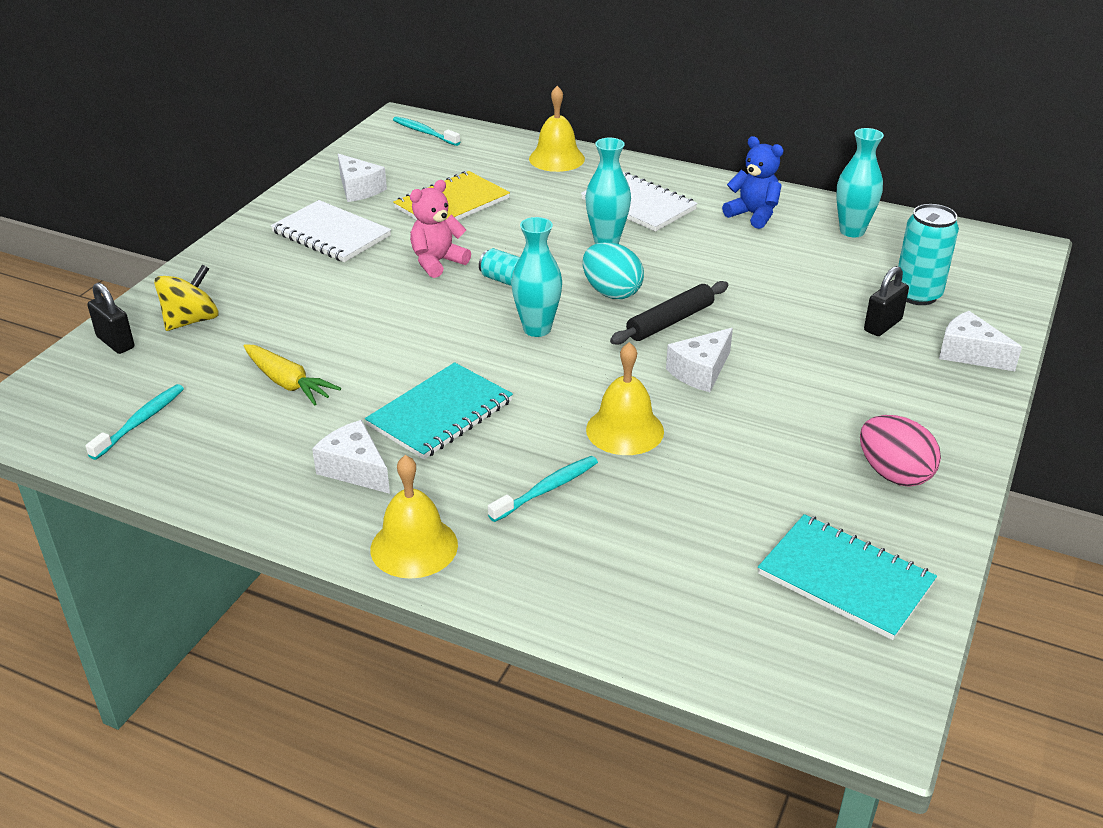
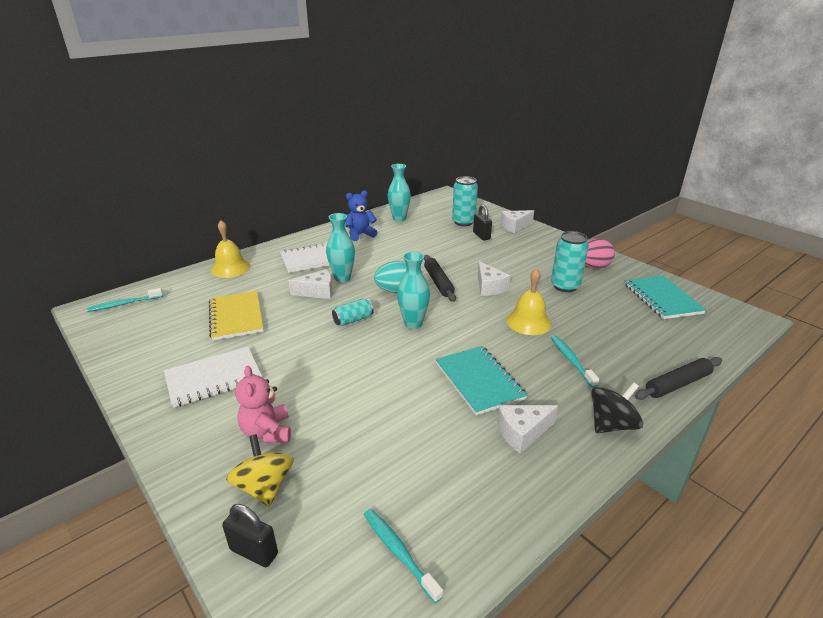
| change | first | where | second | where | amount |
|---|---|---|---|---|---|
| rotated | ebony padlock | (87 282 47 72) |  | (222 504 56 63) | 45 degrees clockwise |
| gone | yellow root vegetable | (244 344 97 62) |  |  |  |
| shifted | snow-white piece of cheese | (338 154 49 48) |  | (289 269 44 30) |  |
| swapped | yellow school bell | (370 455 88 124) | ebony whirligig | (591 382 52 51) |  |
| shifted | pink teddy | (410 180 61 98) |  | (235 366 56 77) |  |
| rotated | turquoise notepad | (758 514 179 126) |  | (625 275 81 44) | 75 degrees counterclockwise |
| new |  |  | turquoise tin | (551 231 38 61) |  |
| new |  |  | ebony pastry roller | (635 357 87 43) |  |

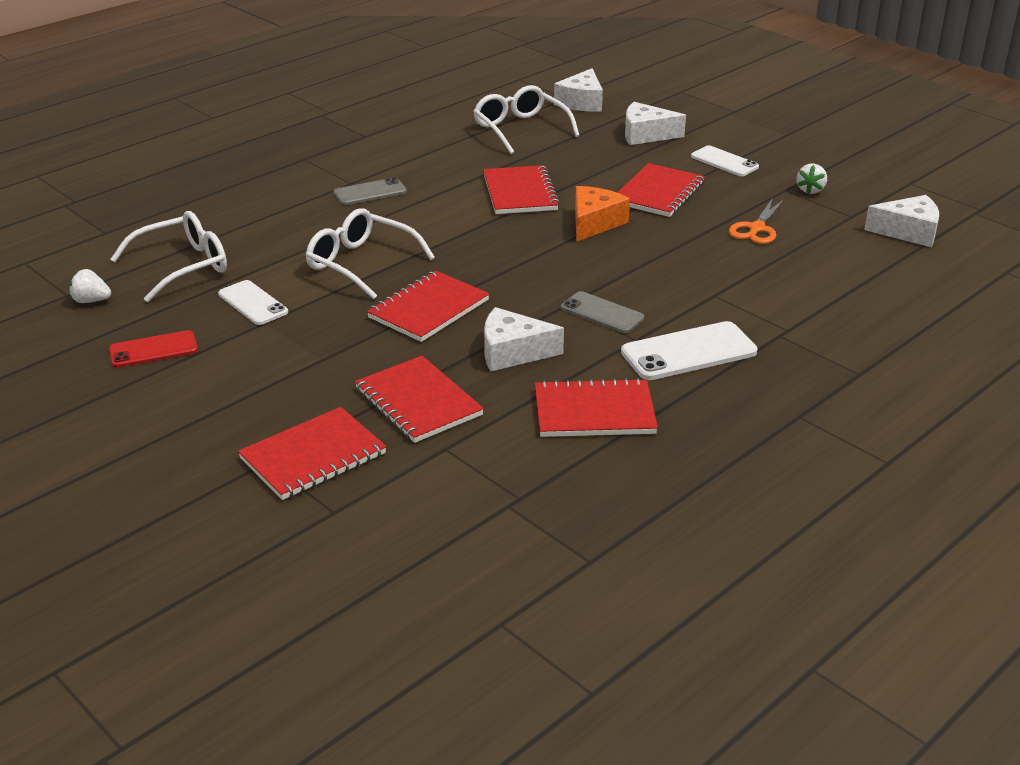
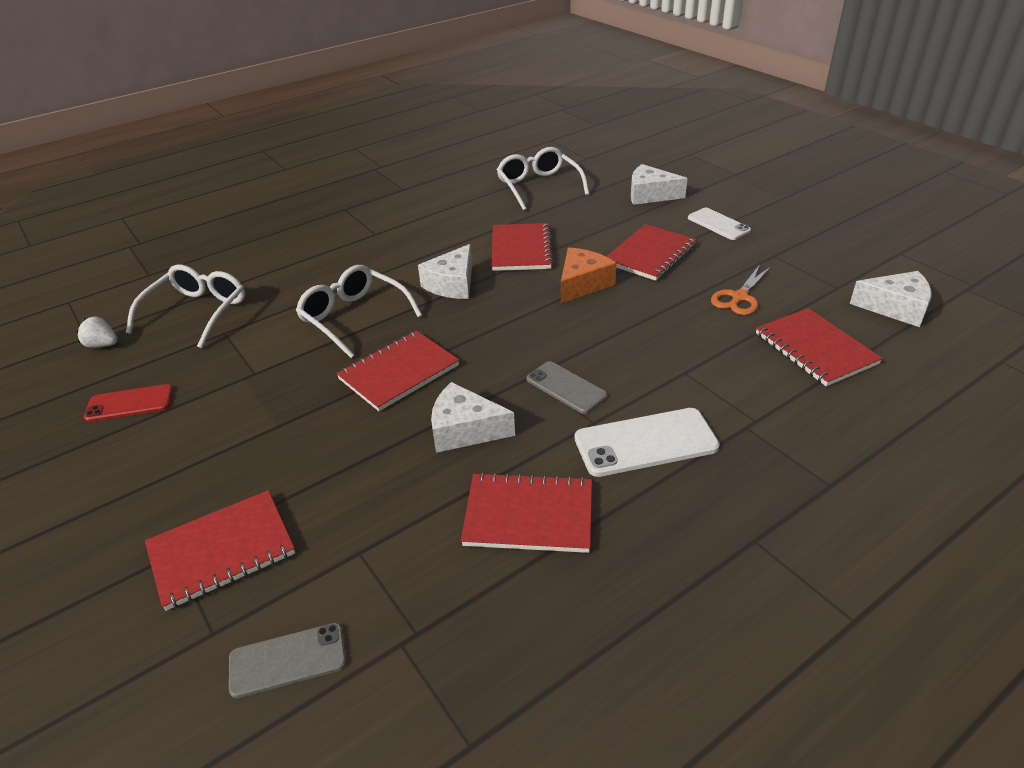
| change | first | where | second | where | amount |
|---|---|---|---|---|---|
| rotated | snow-white eyeglasses | (110 211 117 91) |  | (126 264 119 84) | 45 degrees counterclockwise |
| gone | snow-white phone | (218 280 70 45) |  |  |  |
| shifted | gray phone | (333 177 74 28) |  | (229 623 118 75) |  |
| shifted | crimson notepad | (355 356 129 87) |  | (756 308 127 78) |  |
| shifted | snow-white piece of cheese | (554 68 49 44) |  | (418 244 54 55) |  |
| gone | snow-white strawberry | (797 164 30 30) |  |  |  |

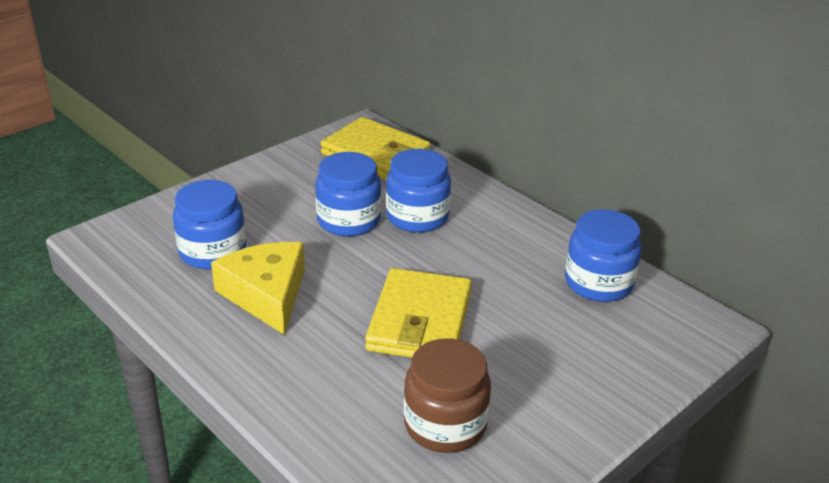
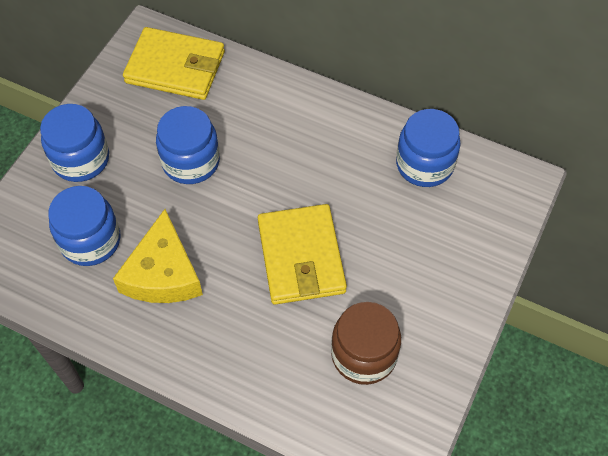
| change | first | where | second | where | amount |
|---|---|---|---|---|---|
| rotated | yellow piece of cheese | (211 242 94 93) |  | (113 209 90 94) | 135 degrees counterclockwise |
| shifted | royal blue preserve jar | (386 149 65 84) |  | (40 104 69 78) |  |

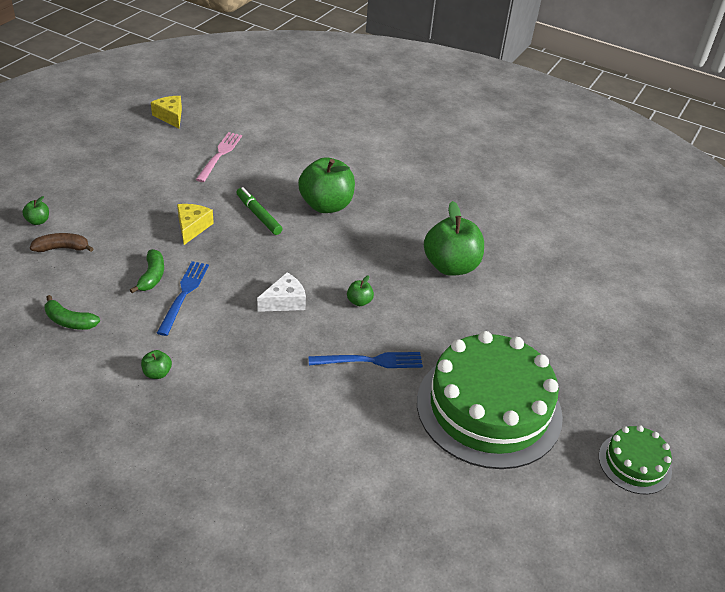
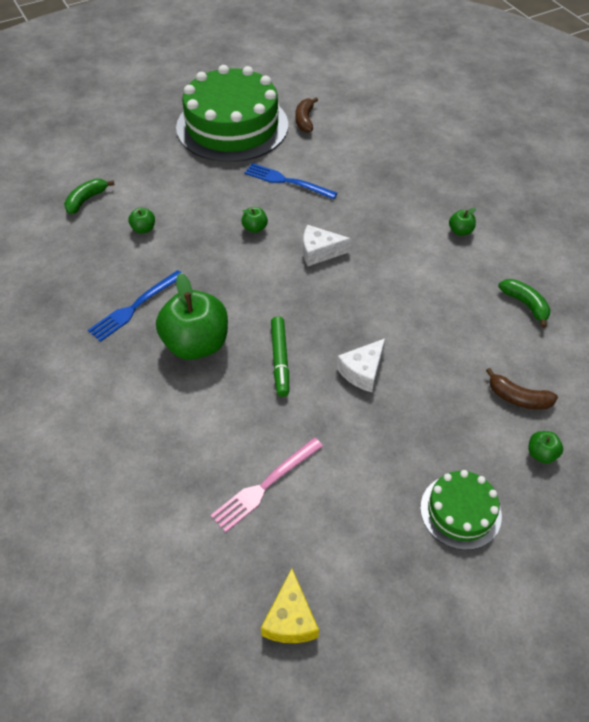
| change | first | where | second | where | amount |
|---|---|---|---|---|---|
| shifted | green banana fruit | (130 249 34 44) |  | (64 179 50 35) |  |
| shifted | royal blue dinner fork | (157 261 52 75) |  | (88 270 95 72) |  |
| repainted | yellow piece of cheese | (177 204 37 41) | snow-white piece of cheese | (337 339 48 53) |  |
| scaled | green apple fruit | (424 201 60 75) |  | (128 208 27 26) | x0.42 |
| shifted | green gateau | (599 425 73 69) |  | (420 470 82 80) |  |
| new |  |  | brown banana fruit | (295 97 23 36) |  |

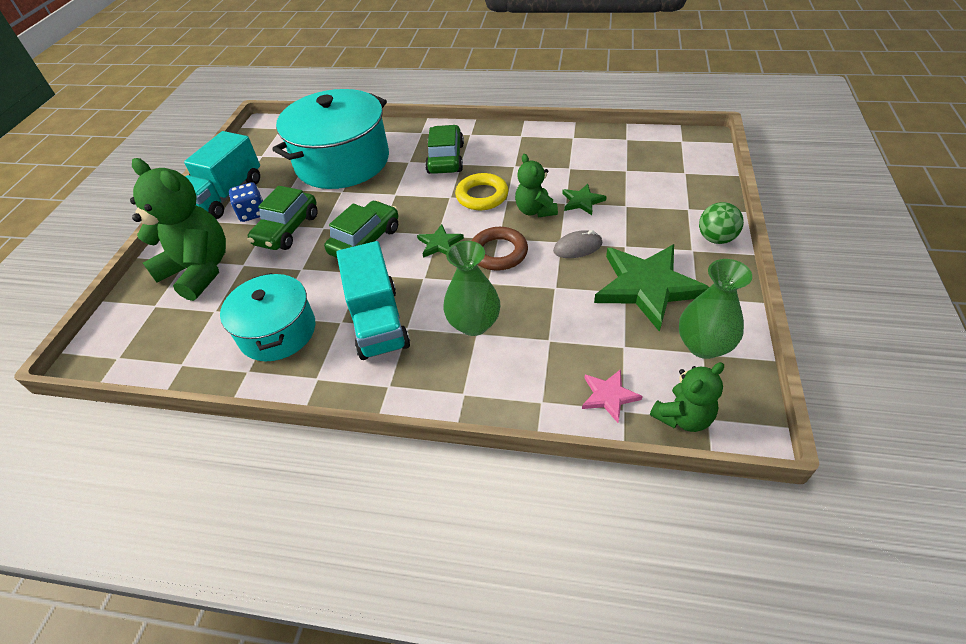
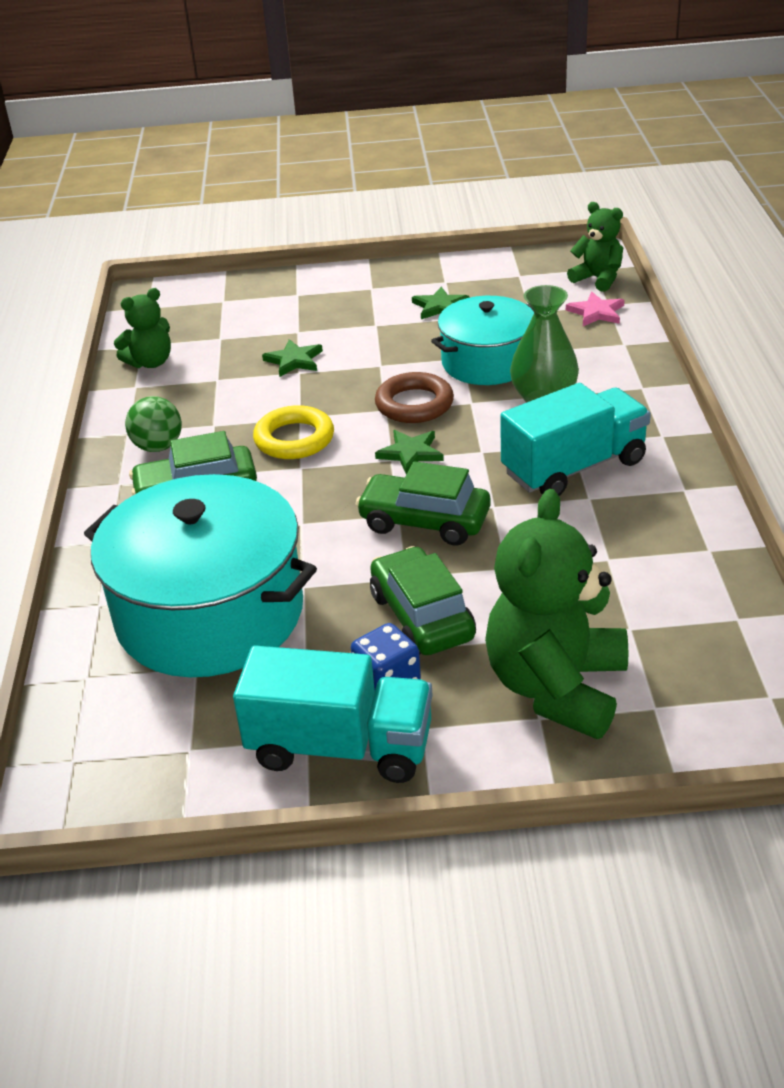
| change | first | where | second | where | amount |
|---|---|---|---|---|---|
| shifted | turquoise stockpot | (220 273 95 88) |  | (431 296 103 89) |  |
| rotated | green automobile | (248 186 70 64) |  | (370 546 106 109) | 120 degrees counterclockwise |
| shifted | green teddy | (515 154 43 63) |  | (114 288 57 80) |  |
| gone | gray computer mouse | (553 230 49 28) |  |  |  |
| scaled | green star shape | (594 244 115 88) |  | (412 287 57 32) | x0.47 |
| gone | green flower vase | (679 259 73 100) |  |  |  |
| shifted | green play ball | (699 202 45 42) |  | (125 396 57 56) |  |

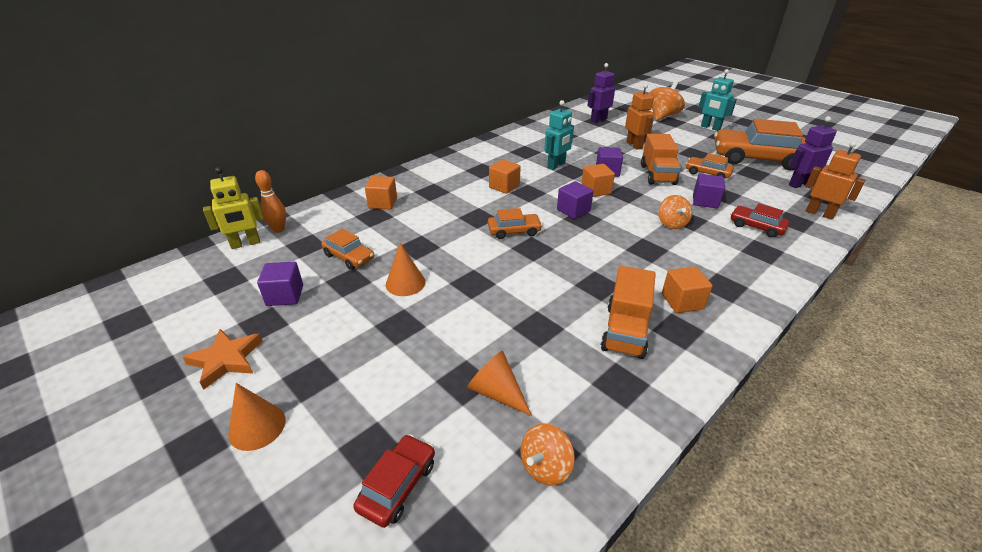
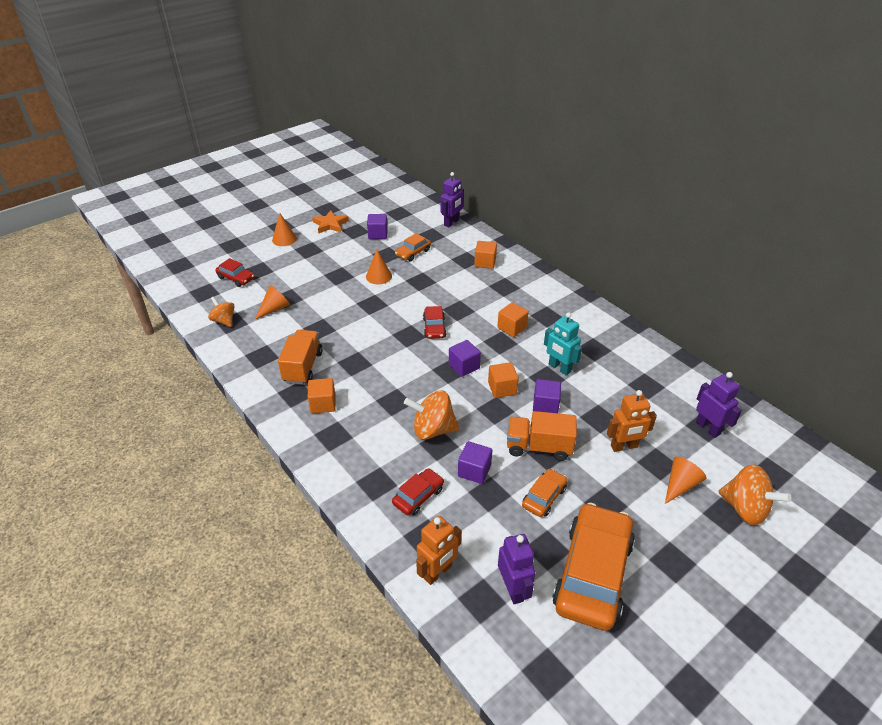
| change | first | where | second | where | amount |
|---|---|---|---|---|---|
| gone | yellow robot figure | (203 167 61 82) |  |  |  |
| swapped | bright orange bowling pin | (255 170 31 63) | violet robot figure | (441 172 23 55) |  |
| repainted | bright orange automobile | (488 208 54 31) | crimson automobile | (423 306 24 33) |  |
| rotated | bright orange lorry | (601 266 55 93) |  | (278 330 45 55) | 75 degrees clockwise |
| scaled | bright orange whirligig | (658 195 34 34) |  | (404 390 55 50) | x1.58 |
| gone | turquoise robot figure | (698 69 39 62) |  |  |  |
| new |  |  | bright orange cone | (665 457 42 47) |  |

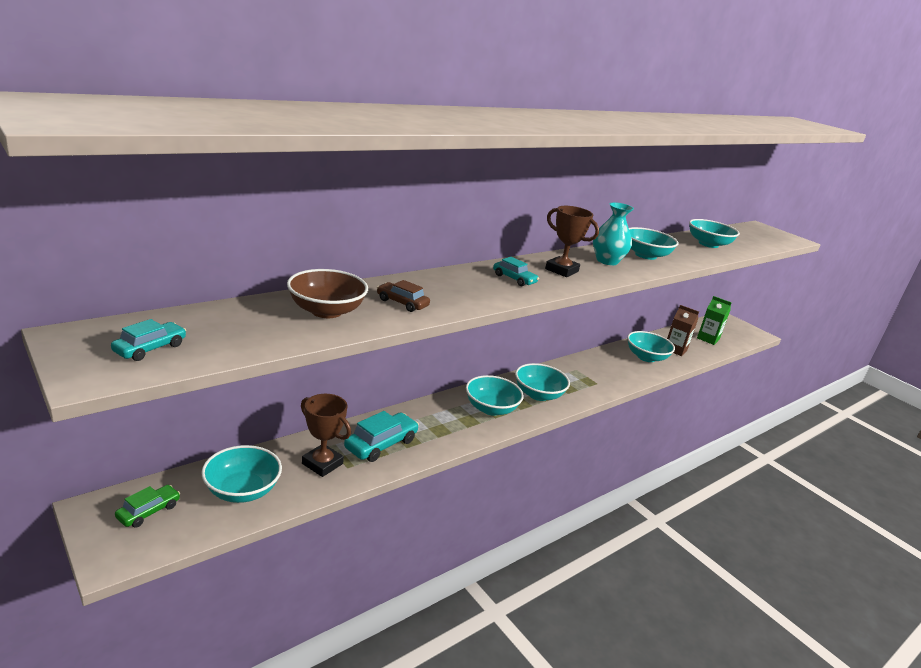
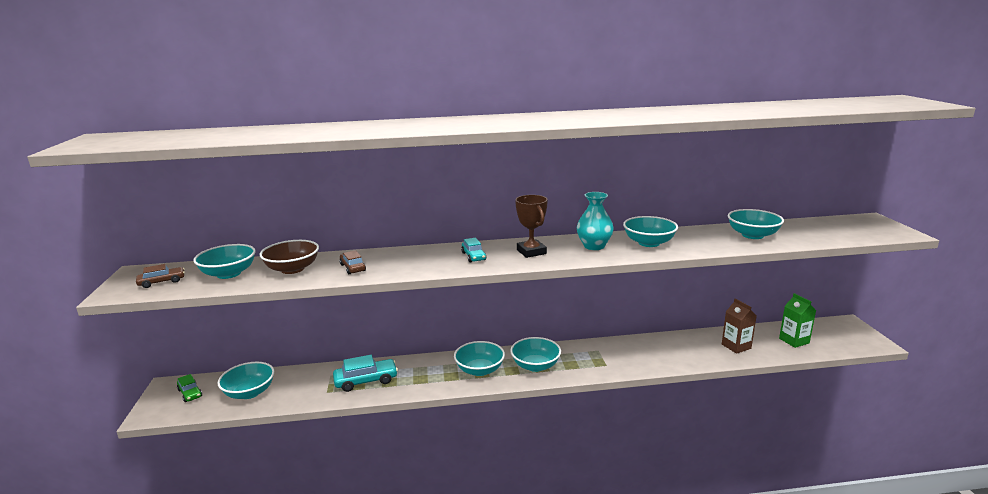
| change | first | where | second | where | amount |
|---|---|---|---|---|---|
| repainted | turquoise automobile | (111 319 76 42) | brown automobile | (136 264 49 24) |  |
| rotated | green automobile | (115 485 65 43) |  | (177 374 25 28) | 75 degrees clockwise |
| gone | brown award cup | (301 394 50 83) |  |  |  |
| shifted | turquoise deep dish | (627 331 48 31) |  | (193 244 63 35) |  |

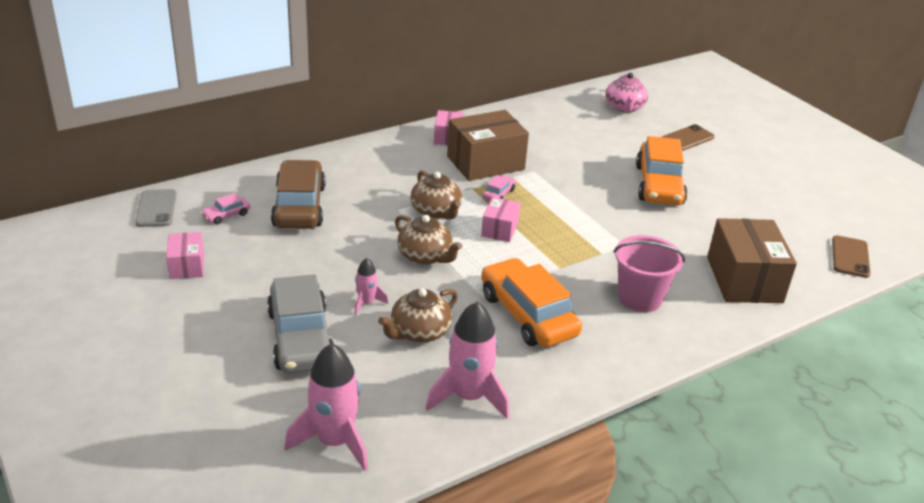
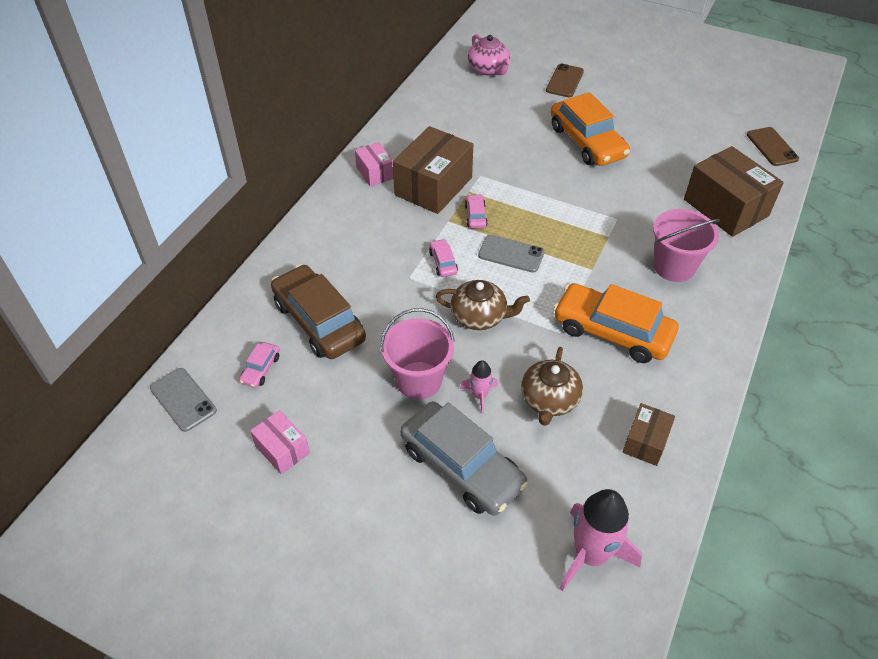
| change | first | where | second | where | amount |
|---|---|---|---|---|---|
| swapped | brown teapot | (410 170 52 50) | pink automobile | (429 239 29 38) |  |
| swapped | pink spaceship | (426 301 83 118) | brown package | (622 403 53 63) |  |
| swapped | pink package | (481 197 40 45) | gray phone | (478 235 67 38) |  |
| new |  |  | pink sand bucket | (380 308 74 91) |  |

